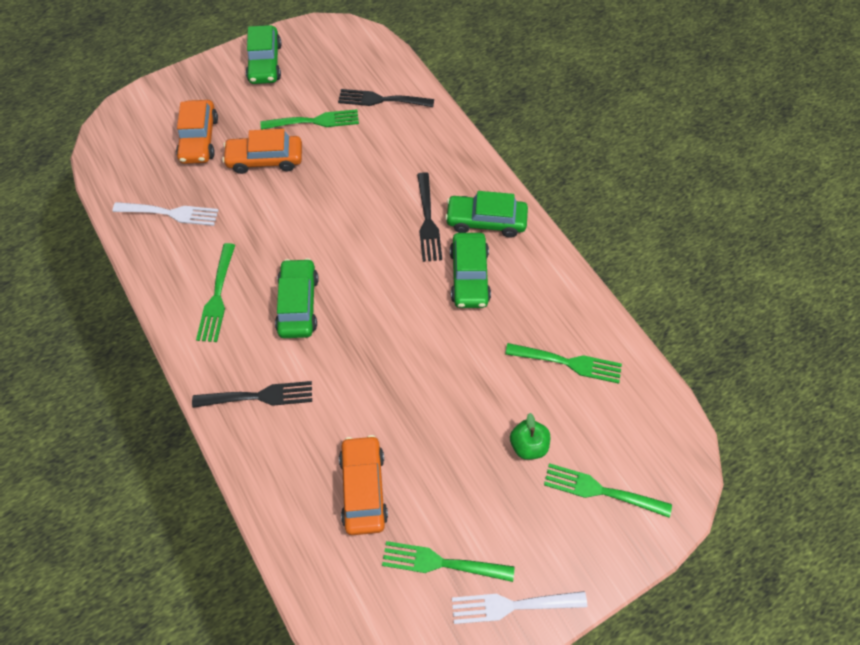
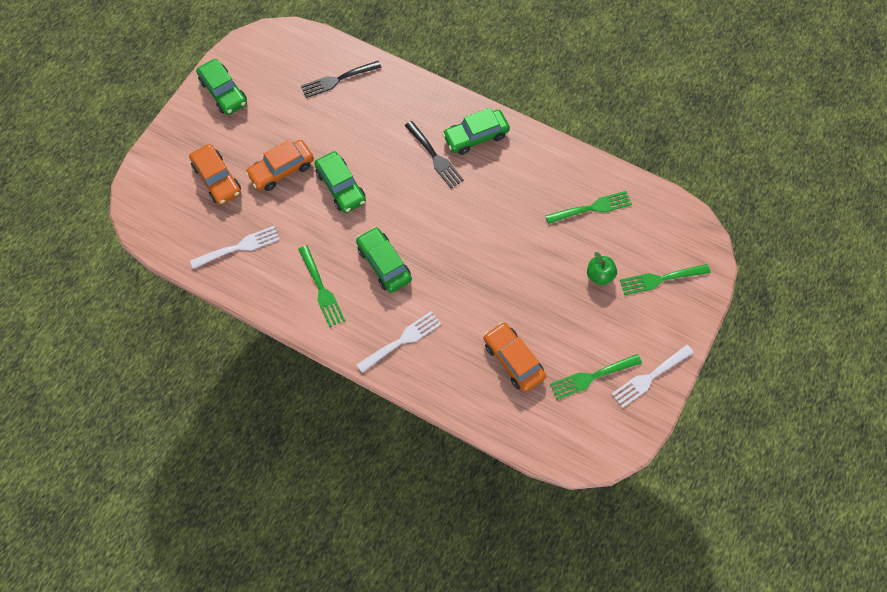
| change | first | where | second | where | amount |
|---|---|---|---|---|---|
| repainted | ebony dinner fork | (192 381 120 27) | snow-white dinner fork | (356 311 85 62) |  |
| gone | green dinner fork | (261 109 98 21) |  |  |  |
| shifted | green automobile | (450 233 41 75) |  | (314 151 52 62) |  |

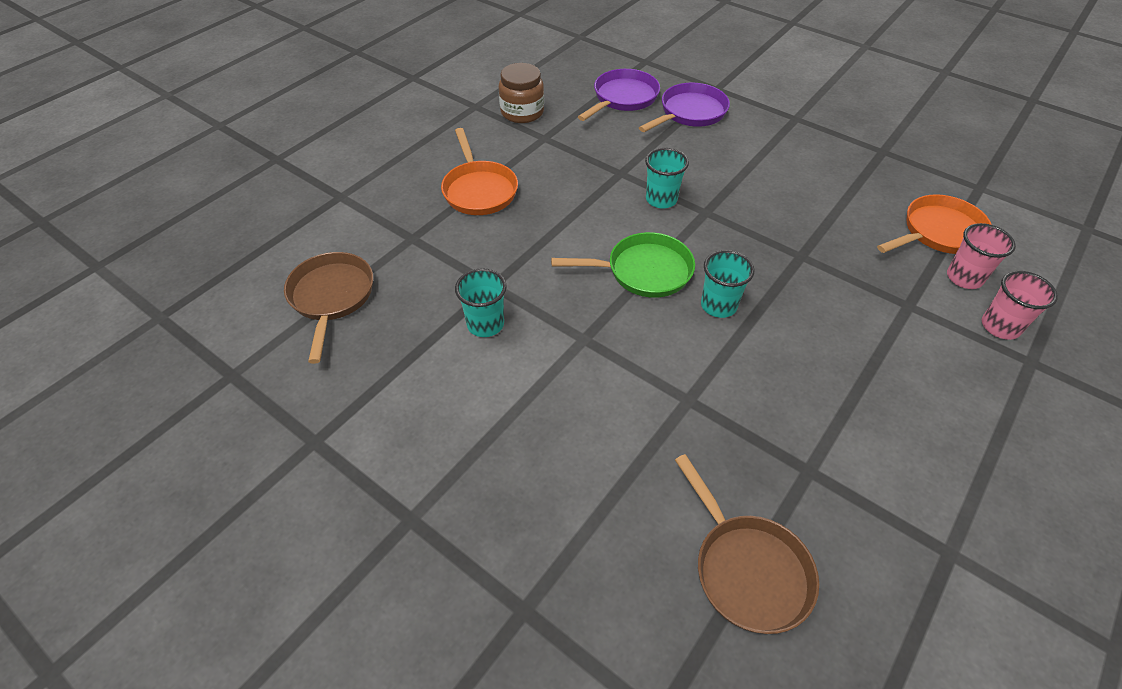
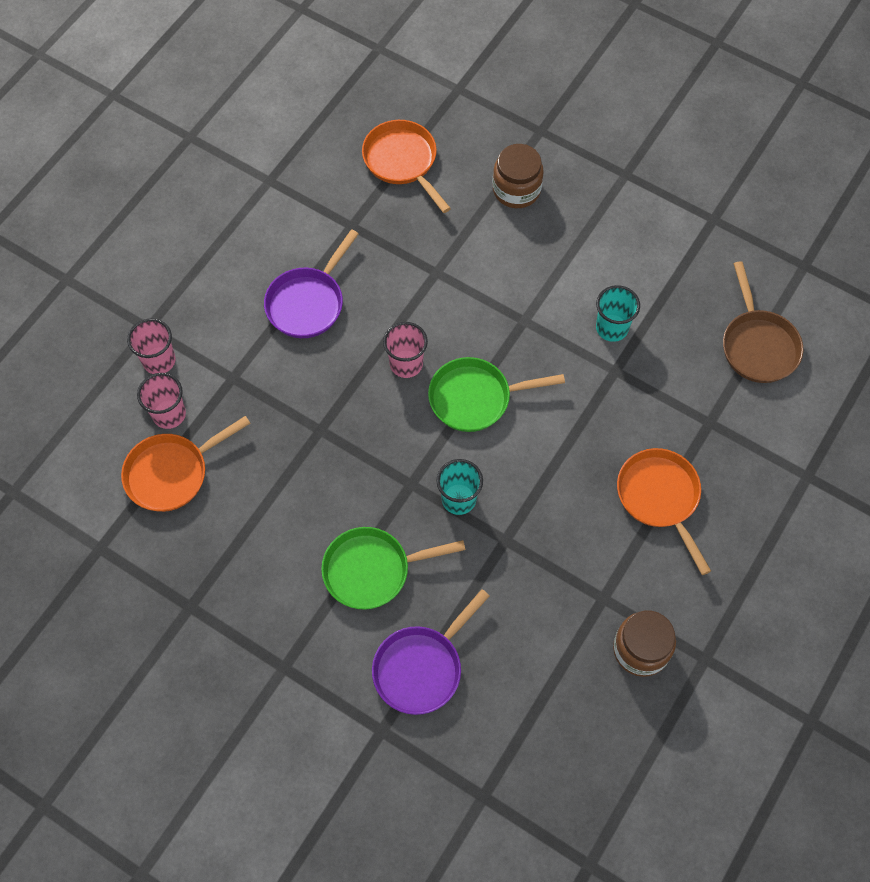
| change | first | where | second | where | amount |
|---|---|---|---|---|---|
| shifted | violet pan | (578 69 82 52) |  | (264 229 95 109) |  |
| repainted | brown pan | (675 454 144 180) | bright orange pan | (362 120 89 93) |  |
| repainted | turquoise beaker | (701 250 53 68) | pink beaker | (383 322 45 56) |  |
| new |  |  | green pan | (321 527 145 83) |  |
| new |  |  | brown preserve jar | (493 144 51 64) |  |

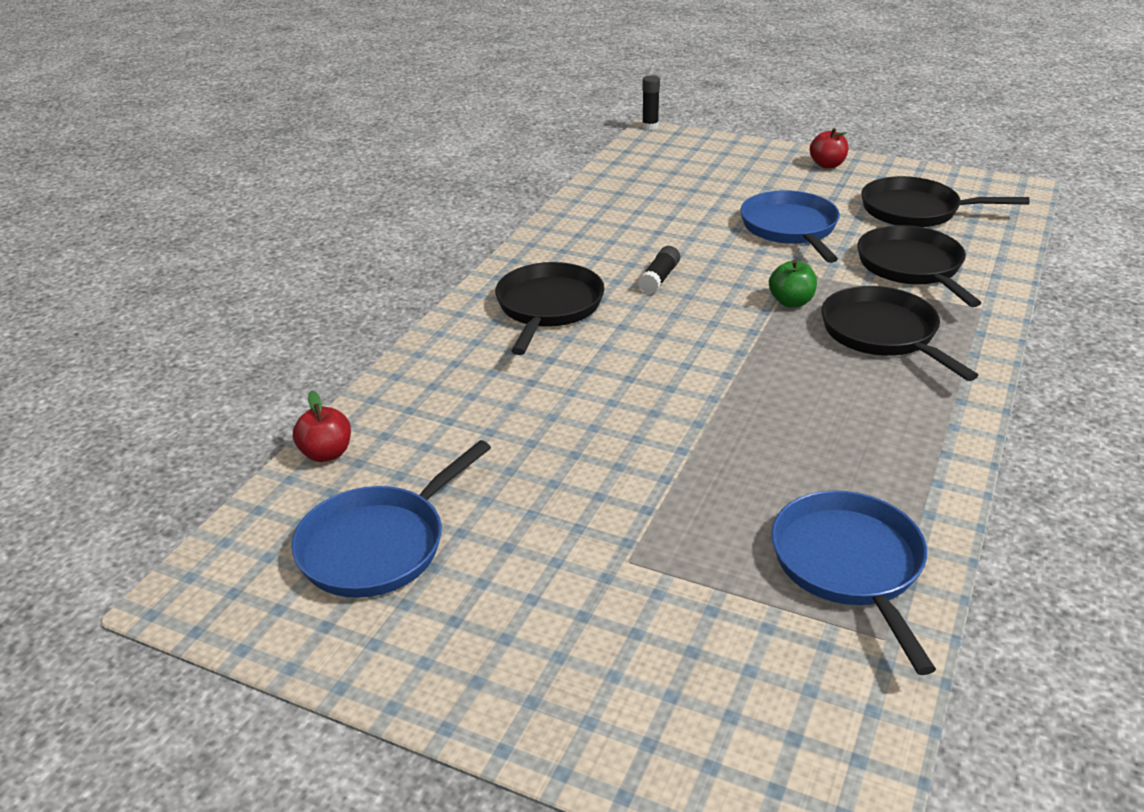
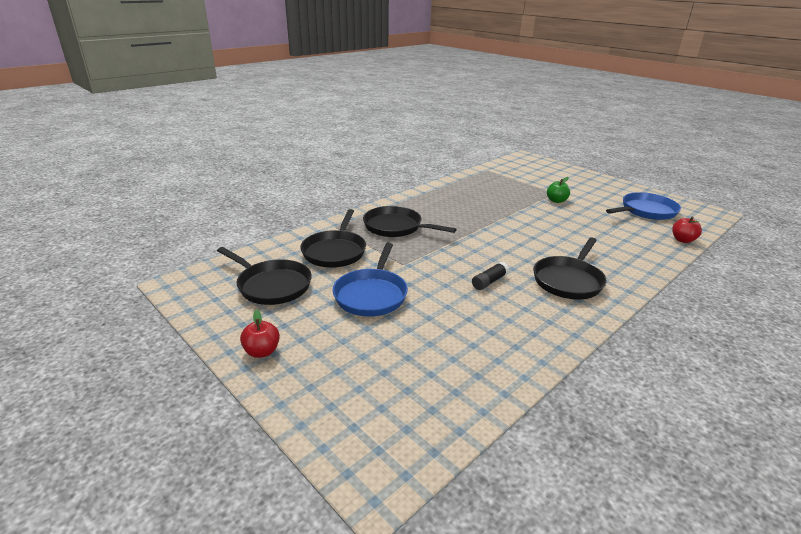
| change | first | where | second | where | amount |
|---|---|---|---|---|---|
| gone | ebony glue | (642 75 18 55) |  |  |  |
| shifted | green apple fruit | (769 259 48 48) |  | (547 177 23 26) |  |
| gone | royal blue pan | (771 490 165 185) |  |  |  |
| rotated | ebony pan | (821 286 157 95) |  | (363 206 94 31) | 120 degrees clockwise |

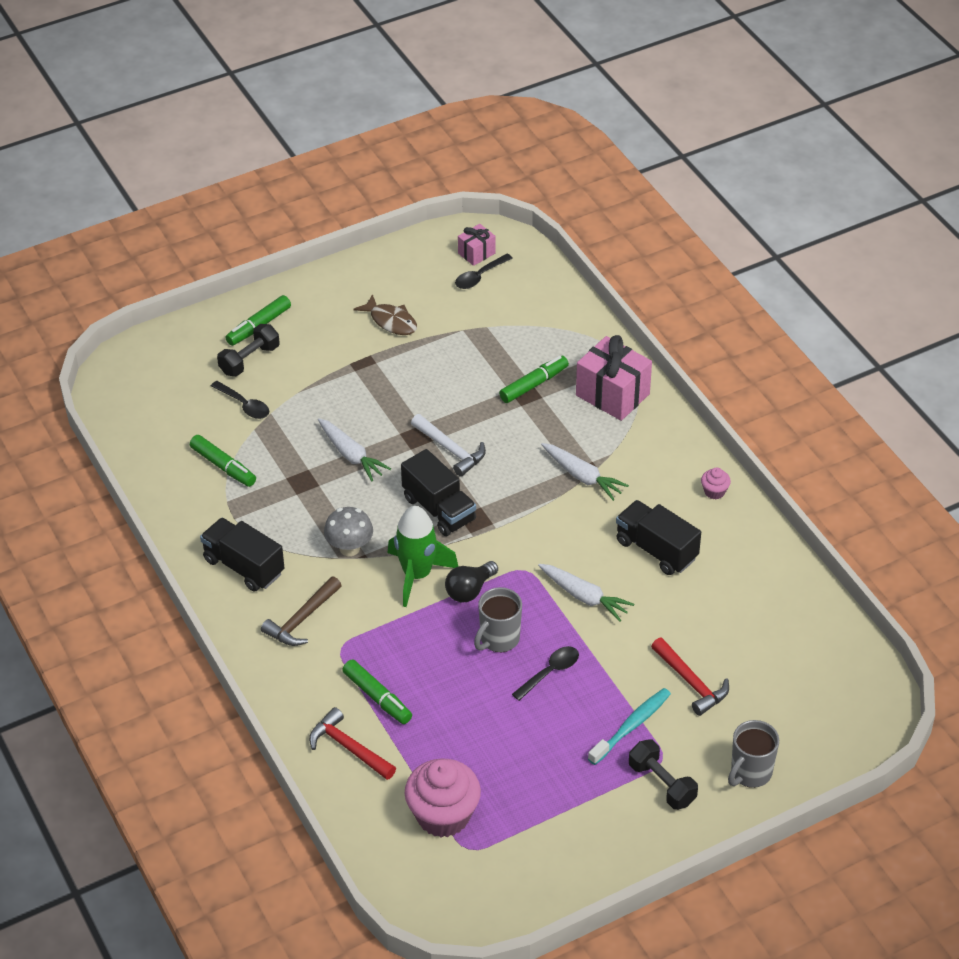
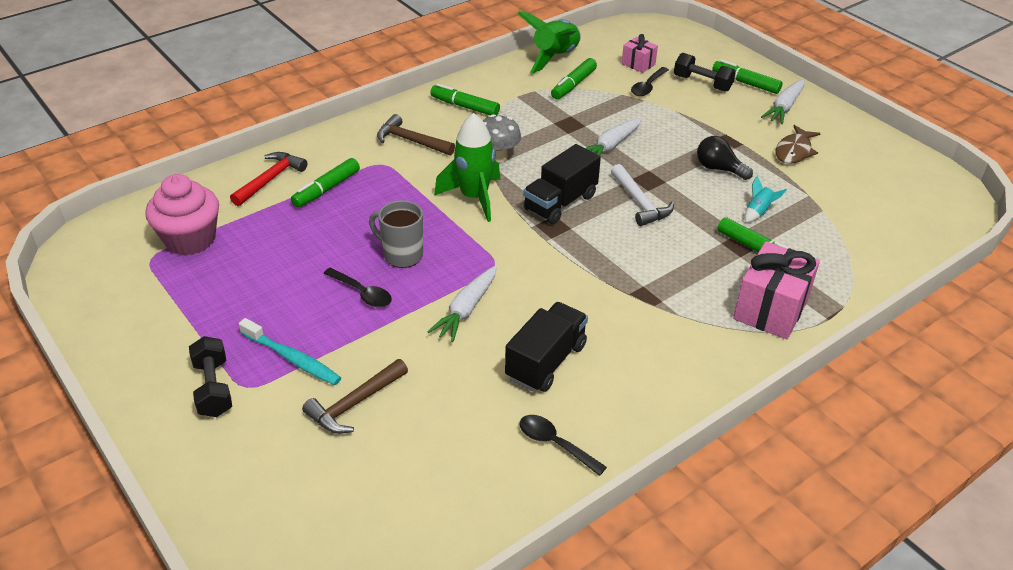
| change | first | where | second | where | amount |
|---|---|---|---|---|---|
| swapped | ebony lorry | (200 518 84 74) | green marker pen | (430 84 70 32) |  |
| rotated | snow-white carpenter's hammer | (411 414 75 63) |  | (611 164 63 62) | 60 degrees counterclockwise |
| shifted | ebony light bulb | (445 561 53 42) |  | (697 136 56 44) |  |
| shifted | ebony spoon | (455 254 58 35) |  | (520 415 87 61) |  |
| shifted | pink gift | (458 224 37 42) |  | (622 34 36 39) |  |
| shifted | snow-white root vegetable | (541 443 88 58) |  | (761 79 44 45) |  |
| rotated | ebony free weight | (629 739 69 71) |  | (189 336 43 81) | 60 degrees counterclockwise |
| repainted | crimson carpenter's hammer | (651 638 78 78) | brown carpenter's hammer | (302 359 106 75) |  |
| gone | pink fairy cake | (701 468 30 31) |  |  |  |
| gone | gray tea mug | (728 720 51 68) |  |  |  |
| new |  |  | green spaceship | (517 12 64 61) |  |
| new |  |  | turquoise spaceship | (745 176 42 47) |  |

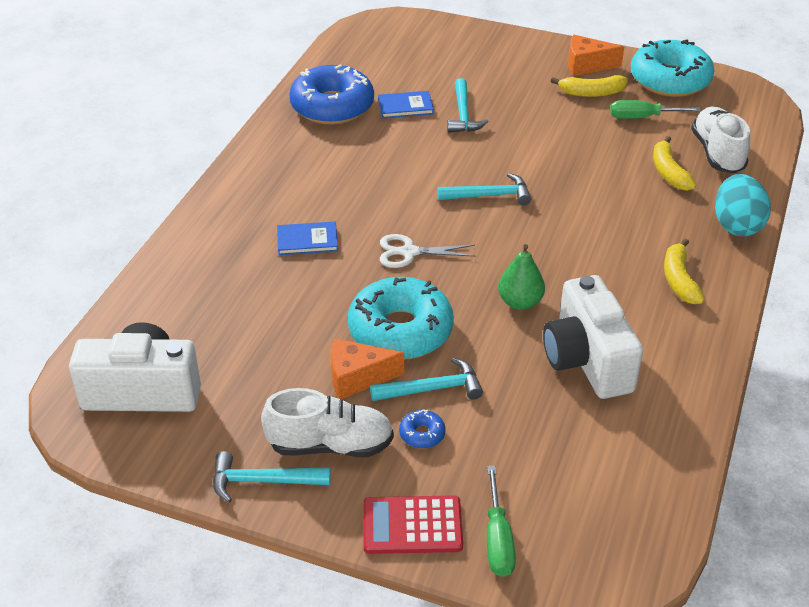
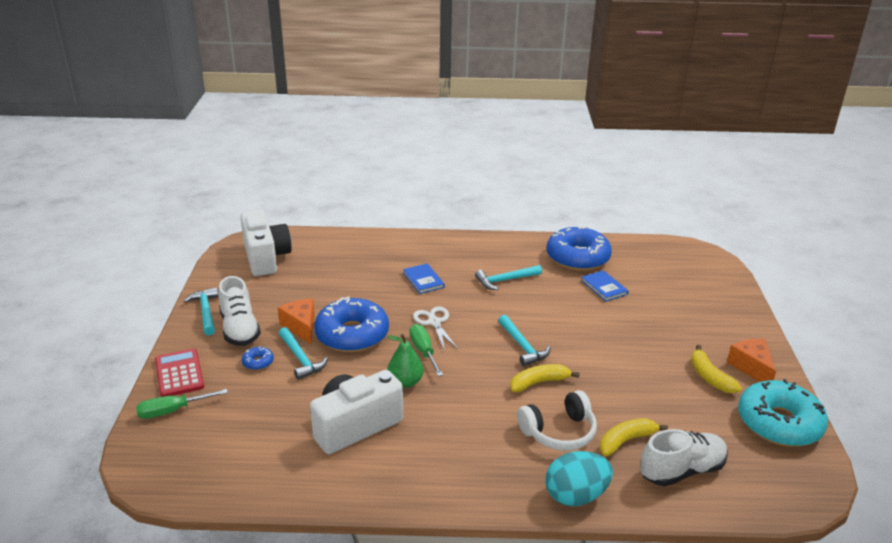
| change | first | where | second | where | amount |
|---|---|---|---|---|---|
| repainted | turquoise doughnut | (348 277 106 82) | royal blue doughnut | (314 296 75 56) |  |
| shifted | turquoise carpenter's hammer | (447 78 42 55) |  | (475 265 67 25) |  |
| shifted | green flat screwdriver | (610 100 91 19) |  | (409 324 34 52) |  |
| shifted | yellow banana fruit | (664 238 41 66) |  | (510 364 70 28) |  |
| new |  |  | snow-white headset | (517 390 80 61) |  |

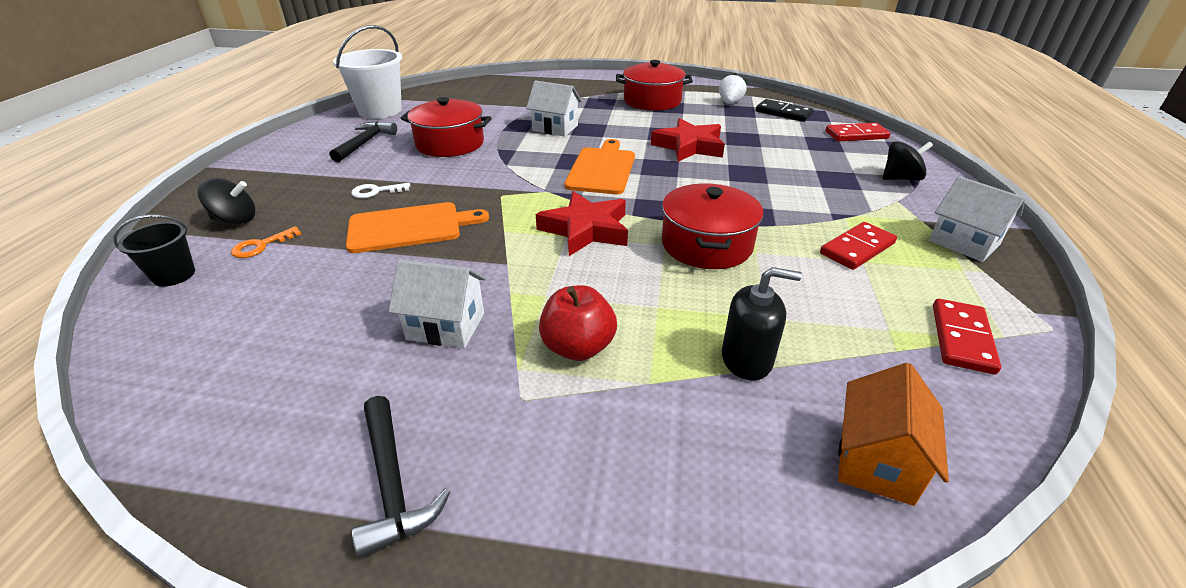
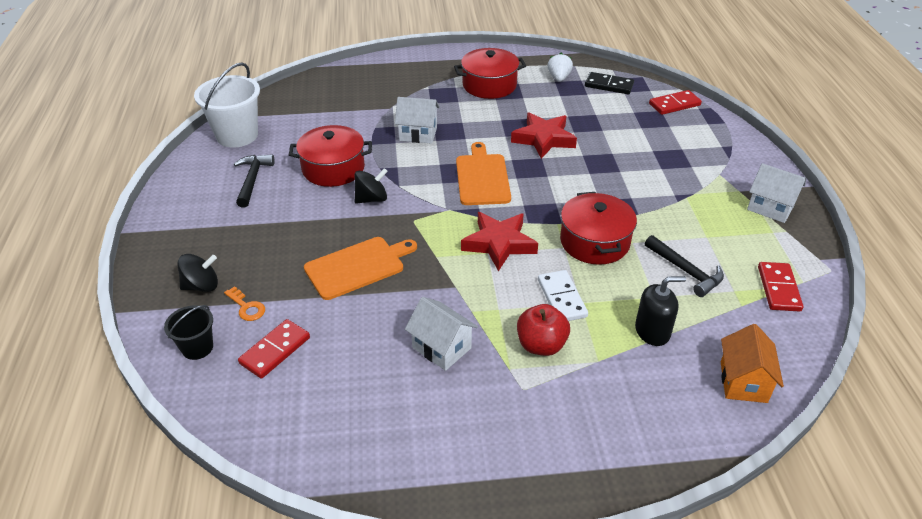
| change | first | where | second | where | amount |
|---|---|---|---|---|---|
| rotated | bright orange latchkey | (231 227 70 31) |  | (224 286 41 35) | 75 degrees counterclockwise |
| gone | snow-white latchkey | (351 183 59 15) |  |  |  |
| shifted | ebony carpenter's hammer | (352 396 98 162) |  | (645 235 79 62) |  |
| rotated | snow-white toy house | (389 259 97 89) |  | (405 297 73 74) | 45 degrees clockwise |
| shifted | crimson domino piece | (820 222 77 48) |  | (238 319 72 60) |  |
| shifted | ebony whirligig | (883 141 50 40) |  | (354 168 34 36) |  |
| new |  |  | snow-white domino piece | (538 270 50 51) |  |

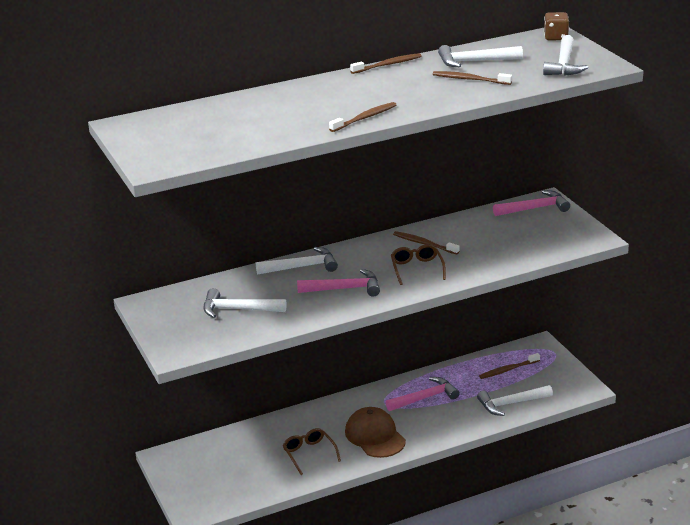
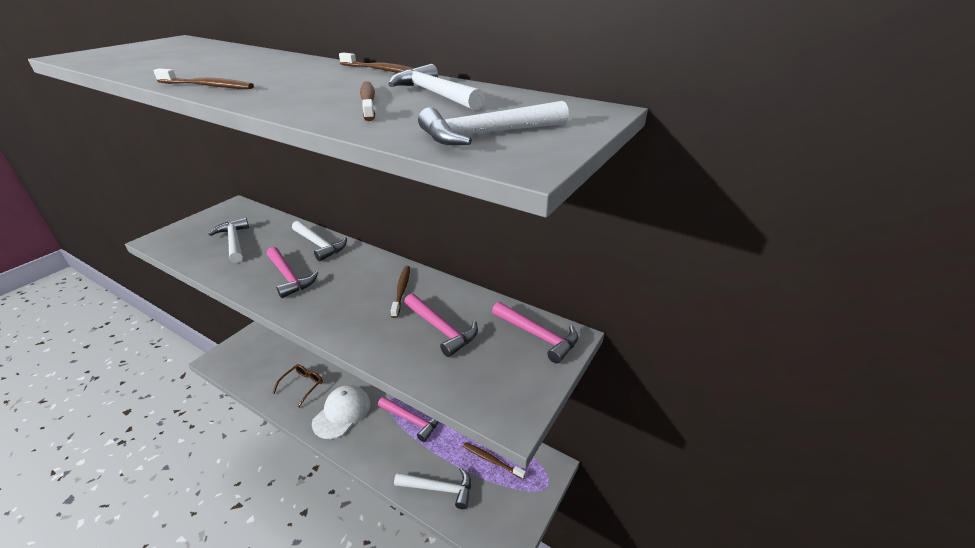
| change | first | where | second | where | amount |
|---|---|---|---|---|---|
| repainted | brown cap | (345 407 61 51) | snow-white cap | (312 385 58 54) |  |
| gone | brown eyeglasses | (391 244 55 41) |  |  |  |
| rotated | snow-white carpenter's hammer | (477 385 76 31) |  | (394 467 77 42) | 150 degrees clockwise |
| gone | brown die | (544 12 25 28) |  |  |  |
| new |  |  | pink carpenter's hammer | (404 293 74 64) |  |

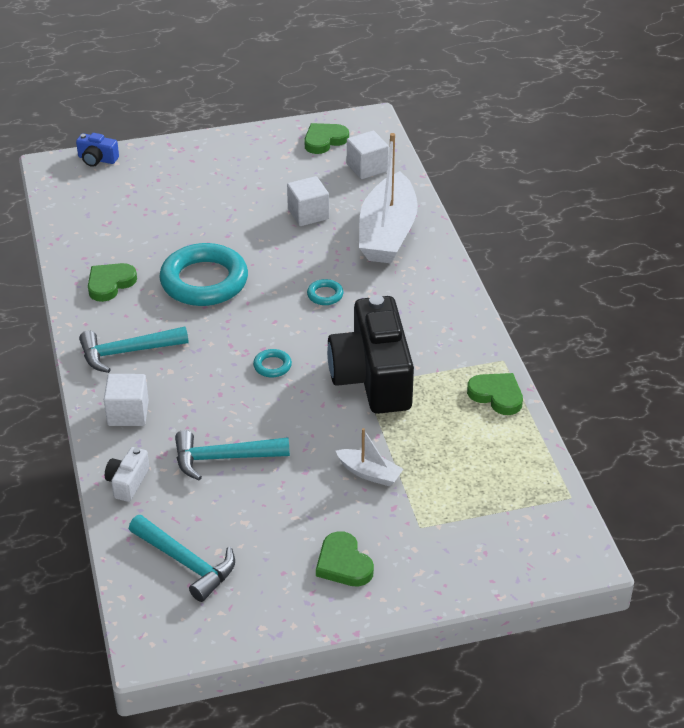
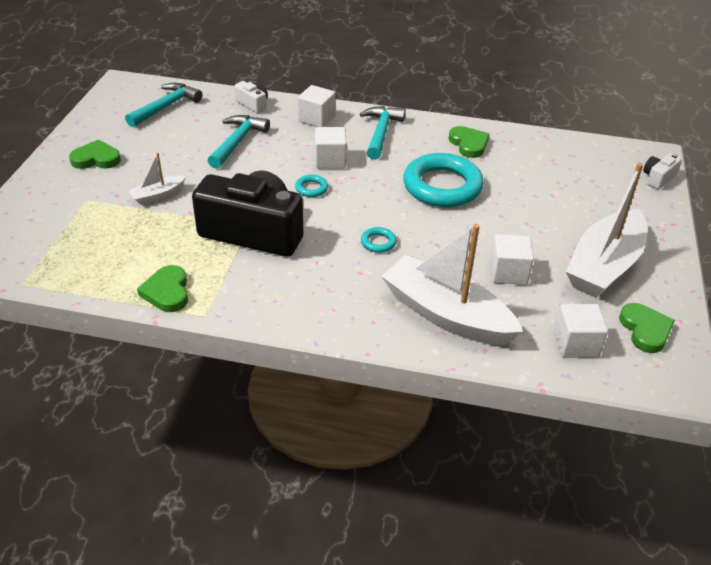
| change | first | where | second | where | amount |
|---|---|---|---|---|---|
| repainted | royal blue photo camera | (76 133 43 34) | snow-white photo camera | (643 153 39 36) |  |
| rotated | turquoise carpenter's hammer | (129 515 106 87) |  | (125 83 77 44) | 150 degrees clockwise |
| rotated | green heart shape | (467 373 56 42) |  | (137 265 51 47) | 105 degrees clockwise |
| new |  |  | snow-white solid cube | (315 127 32 42) |  |
| new |  |  | snow-white boat | (566 163 81 134) |  |

